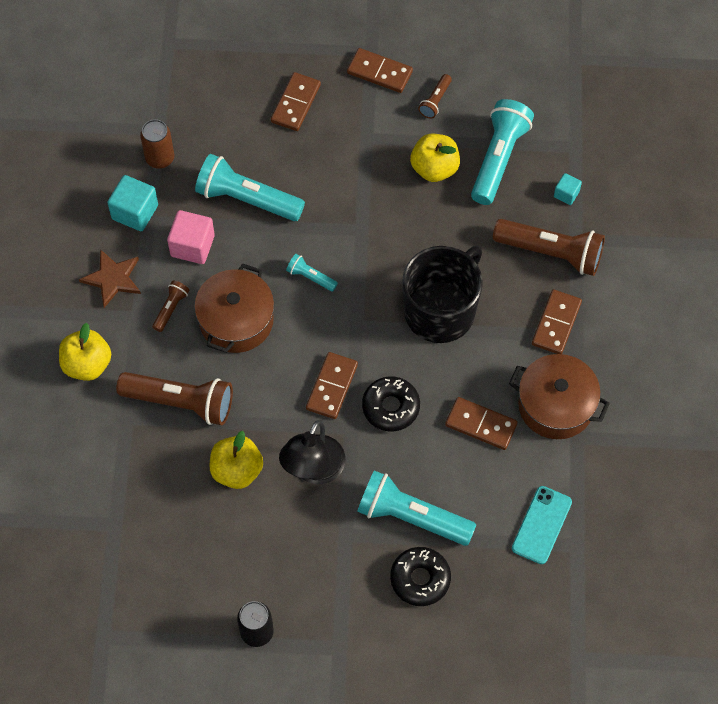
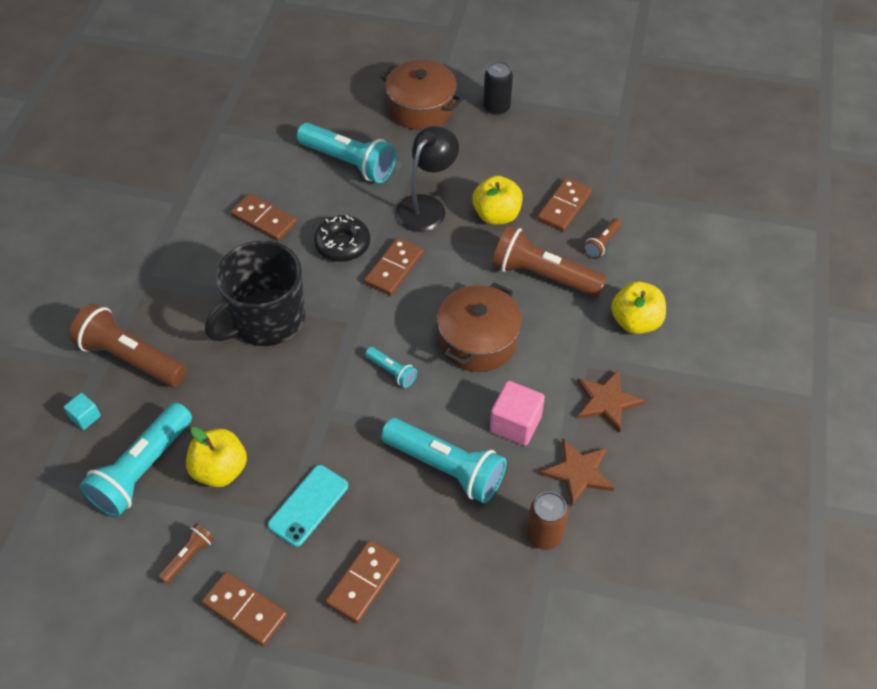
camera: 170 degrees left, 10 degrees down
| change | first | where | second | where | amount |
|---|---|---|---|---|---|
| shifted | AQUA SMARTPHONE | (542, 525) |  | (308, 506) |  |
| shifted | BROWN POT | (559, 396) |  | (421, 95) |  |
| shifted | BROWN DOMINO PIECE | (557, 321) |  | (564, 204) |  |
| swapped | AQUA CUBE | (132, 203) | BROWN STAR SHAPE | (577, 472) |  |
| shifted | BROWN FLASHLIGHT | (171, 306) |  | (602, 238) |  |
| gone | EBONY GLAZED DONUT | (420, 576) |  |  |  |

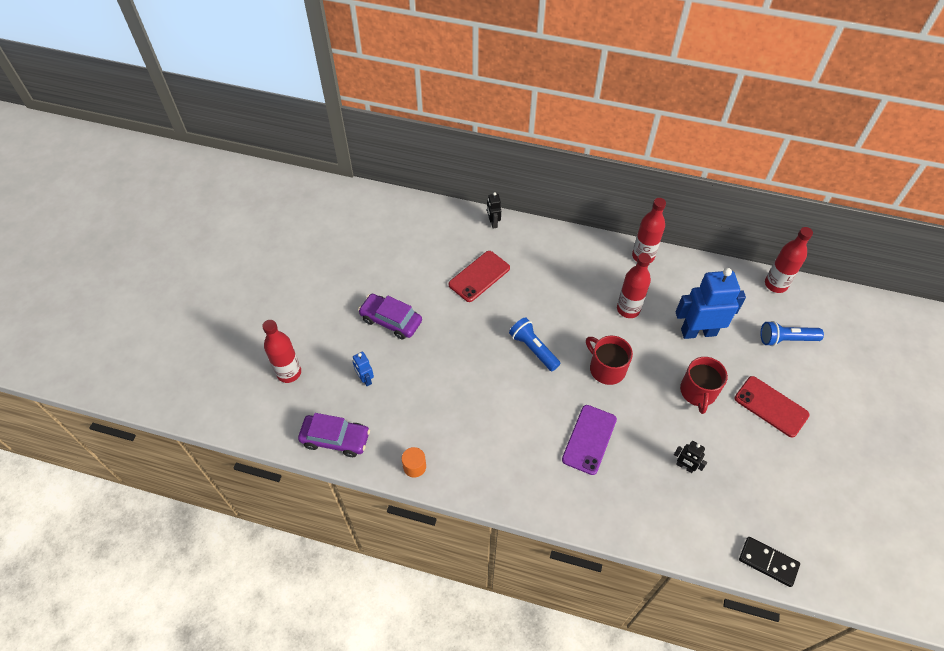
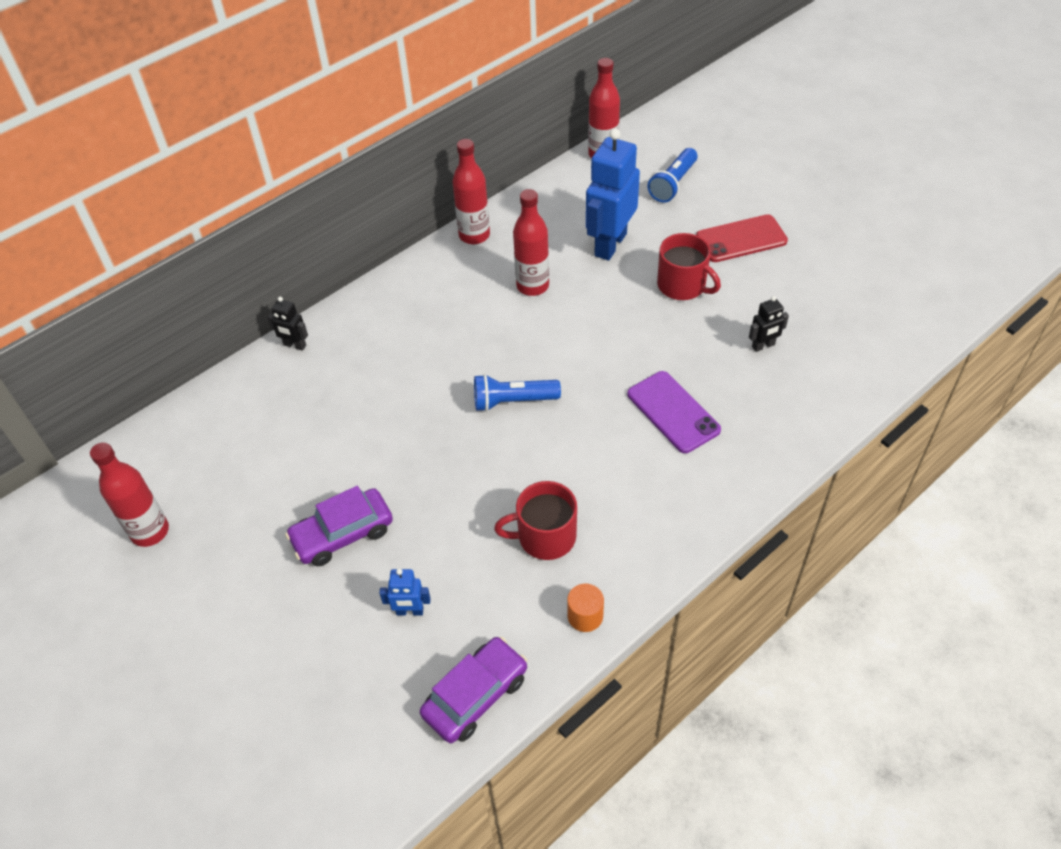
camera: 55 degrees left, 5 degrees down
| change | first | where | second | where | amount |
|---|---|---|---|---|---|
| shifted | CRIMSON BOTTLE | (281, 351) |  | (129, 494) |  |
| shifted | CRIMSON COFFEE MUG | (609, 360) |  | (535, 520) |  |
| gone | CRIMSON SMARTPHONE | (479, 276) |  |  |  |
| gone | EBONY DOMINO PIECE | (769, 562) |  |  |  |

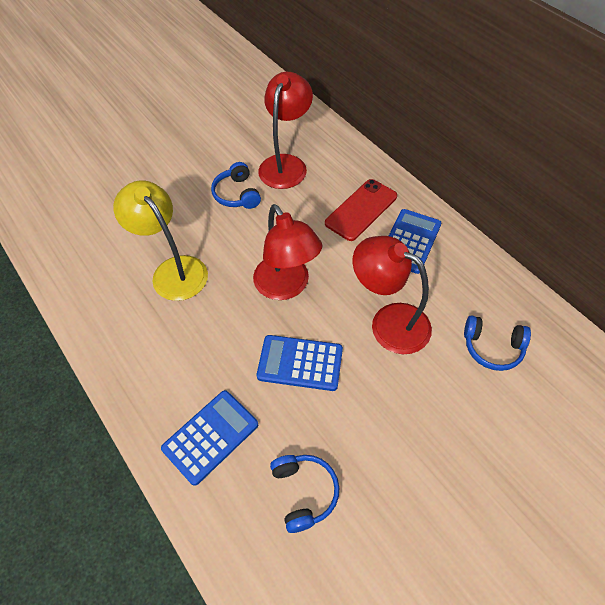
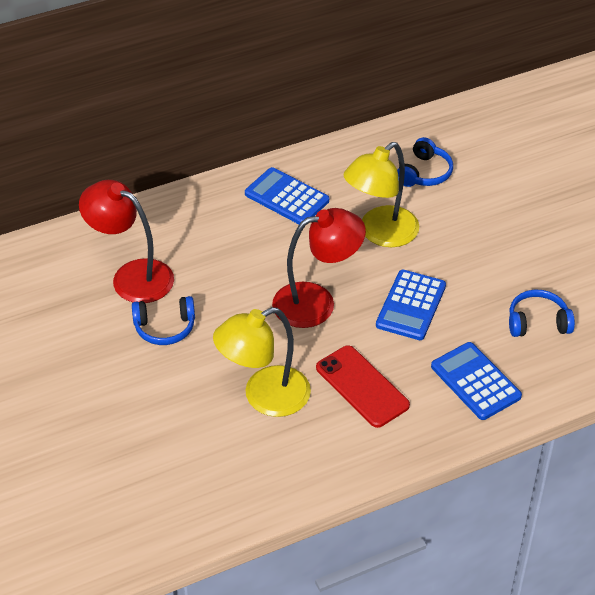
camera: 80 degrees left, 10 degrees down
| change | first | where | second | where | amount |
|---|---|---|---|---|---|
| shifted | CRIMSON SMARTPHONE | (361, 210) |  | (363, 386) |  |
| repainted | CRIMSON LAMP | (392, 295) | GOLDEN LAMP | (381, 194) |  |

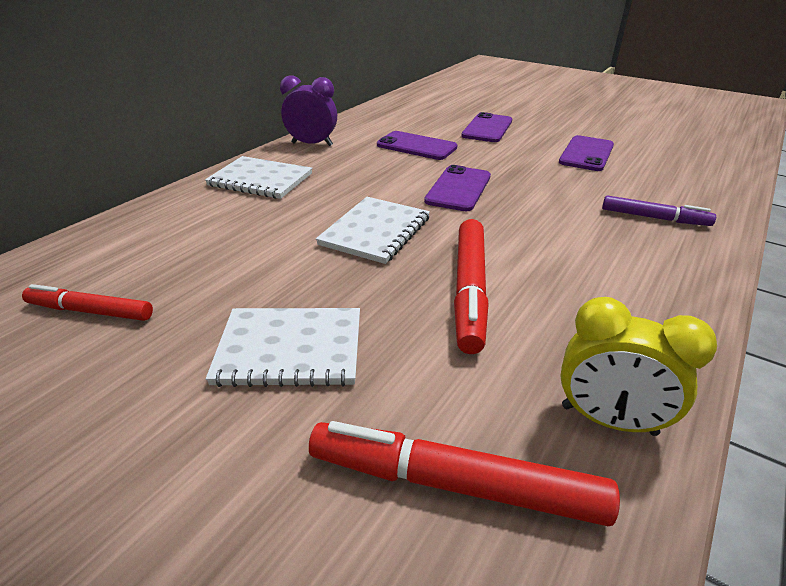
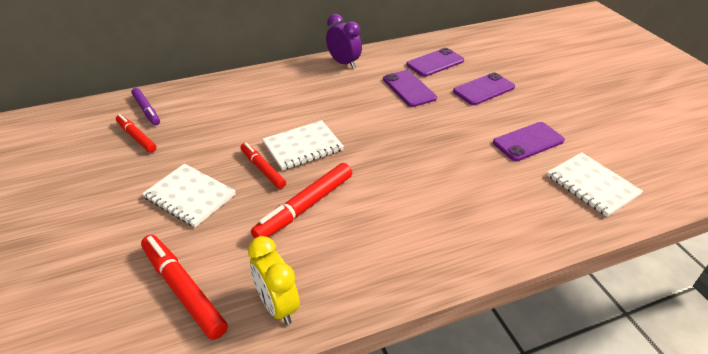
camera: 35 degrees right, 5 degrees up
| change | first | where | second | where | amount |
|---|---|---|---|---|---|
| shifted | PURPLE MARKER | (659, 210) |  | (145, 106) |  |
| new |  |  | CRIMSON MARKER | (263, 166) |  |
| shifted | PURPLE SMARTPHONE | (457, 188) |  | (435, 62) |  |
| shifted | SNOW-WHITE NOTEPAD | (258, 177) |  | (595, 185) |  |

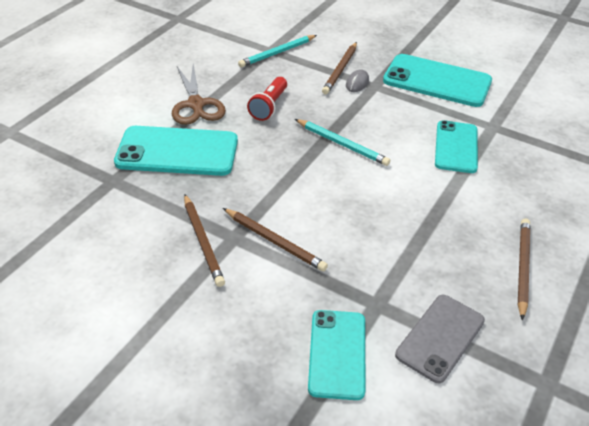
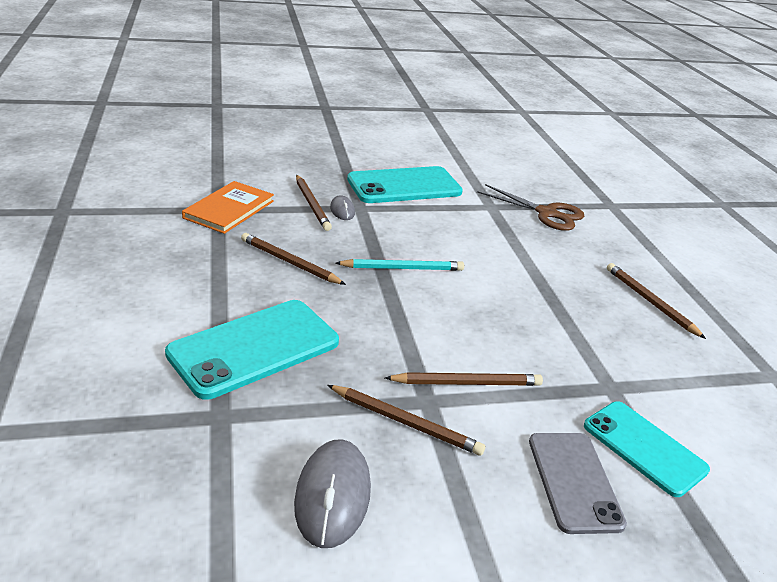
camera: 45 degrees left, 10 degrees down
| change | first | where | second | where | amount |
|---|---|---|---|---|---|
| swapped | AQUA WOODEN PENCIL | (277, 51) | ORANGE HARDCOVER | (228, 207) |  |
| swapped | CRIMSON FLASHLIGHT | (267, 99) | BROWN WOODEN PENCIL | (293, 259) |  |
| new |  |  | GRAY PC MOUSE | (332, 493) |  |
| shifted | BROWN SHEARS | (199, 94) |  | (530, 207) |  |
| shifted | GRAY SMARTPHONE | (440, 339) |  | (578, 483) |  |
| gone | AQUA SMARTPHONE | (456, 146) |  |  |  |

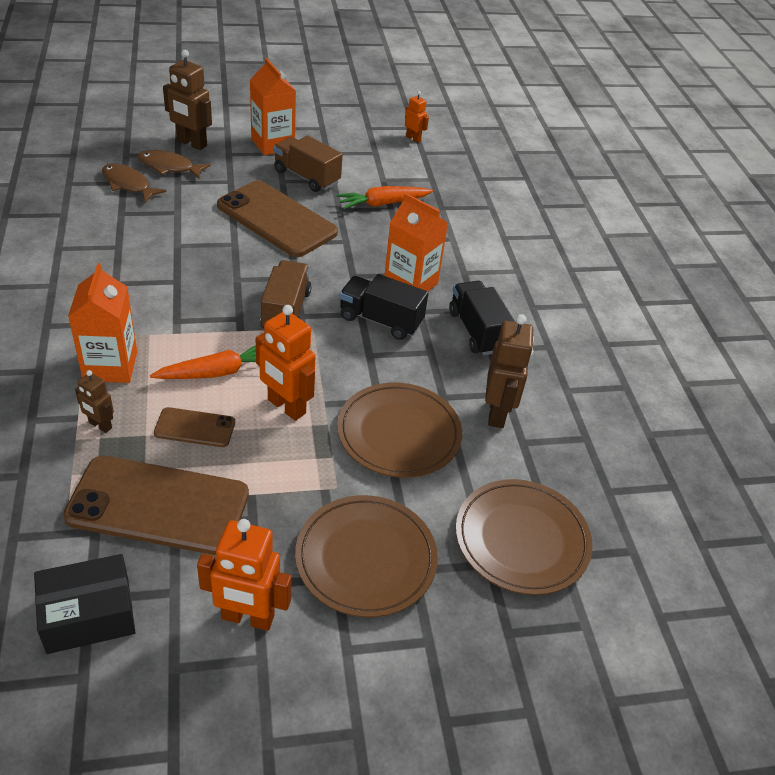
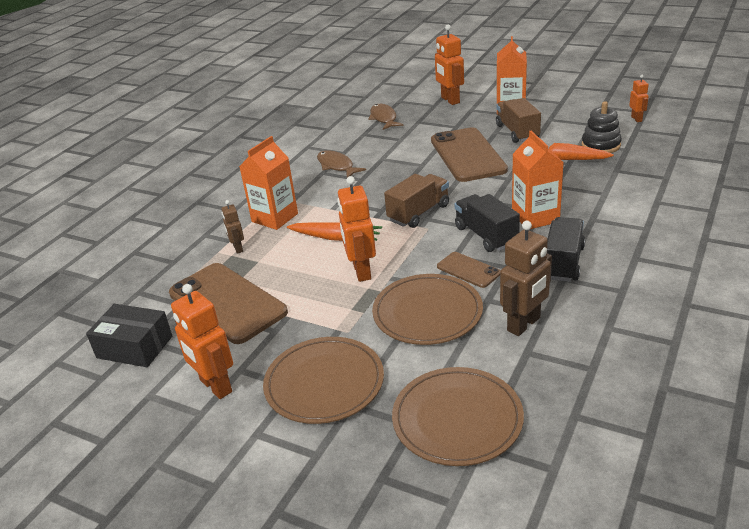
camera: 45 degrees right, 10 degrees down
| change | first | where | second | where | amount |
|---|---|---|---|---|---|
| shifted | BROWN TOY FISH | (174, 164) |  | (341, 164) |  |
| repainted | BROWN ROBOT FIGURE | (187, 100) | ORANGE ROBOT FIGURE | (449, 65) |  |
| shifted | BROWN SMARTPHONE | (194, 427) |  | (468, 270) |  |
| new |  |  | EBONY RING STACKER | (602, 127) |  |

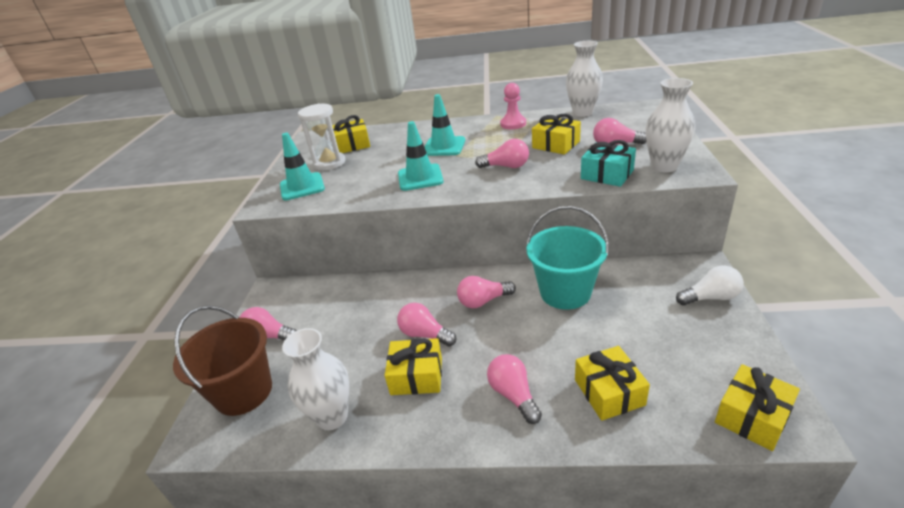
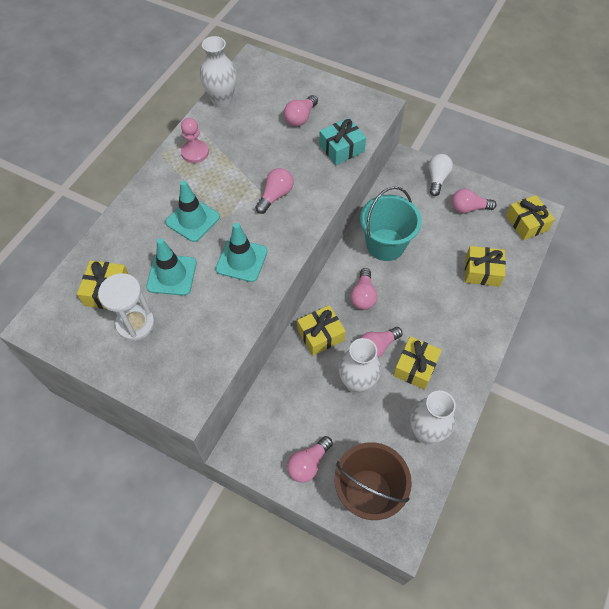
camera: 70 degrees left, 25 degrees up
| change | first | where | second | where | amount |
|---|---|---|---|---|---|
| shifted | AQUA ROAD CONE | (302, 167) |  | (171, 267) |  |
| shifted | GOLDEN PRESENT | (556, 134) |  | (321, 330) |  |
| shifted | SNOW-WHITE VASE | (670, 125) |  | (360, 366) |  |
| shifted | ROSE-PINK BULB | (514, 389) |  | (474, 200) |  |

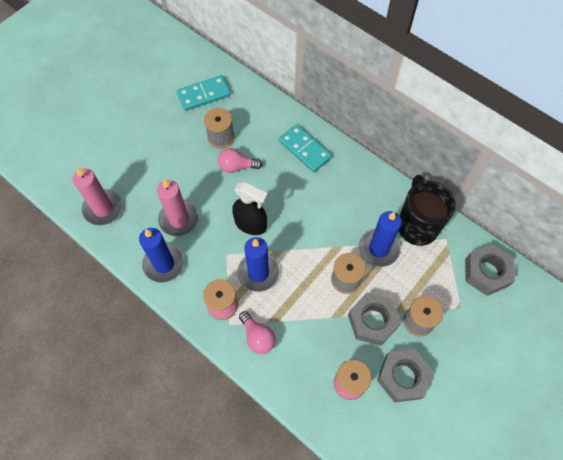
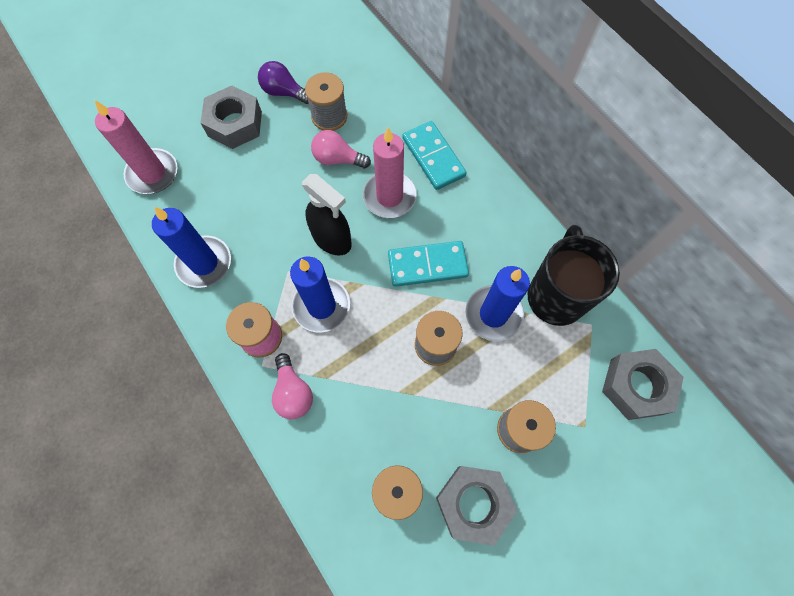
camera: 15 degrees right, 5 degrees up
| change | first | where | second | where | amount |
|---|---|---|---|---|---|
| shifted | GRAY HEX NUT | (374, 319) |  | (231, 117) |  |
| new |  |  | PURPLE BULB | (283, 82) |  |
| shifted | ROSE-PINK PILLAR CANDLE | (178, 207) |  | (390, 173) |  |
| shifted | AQUA DOMINO PIECE | (204, 93) |  | (428, 264) |  |

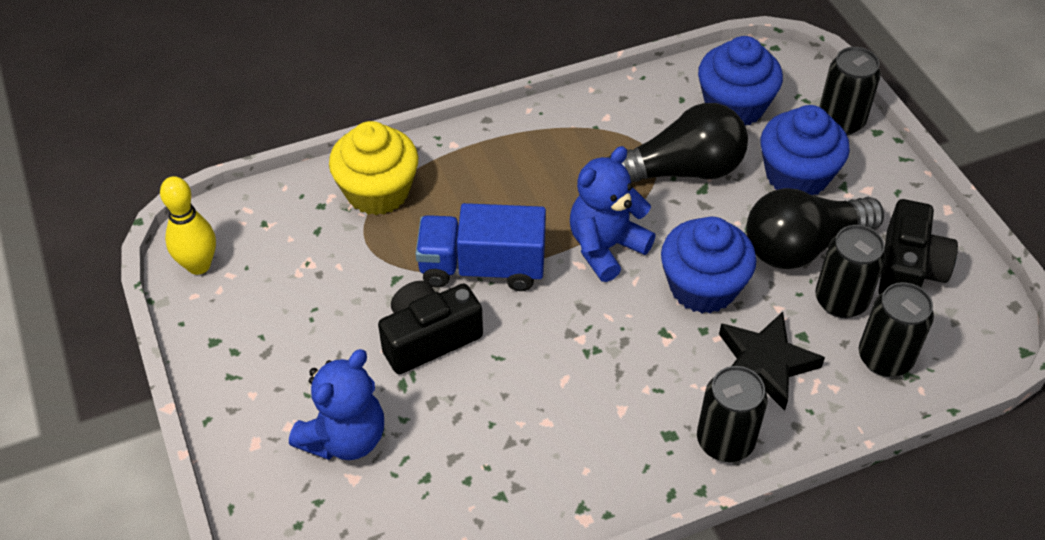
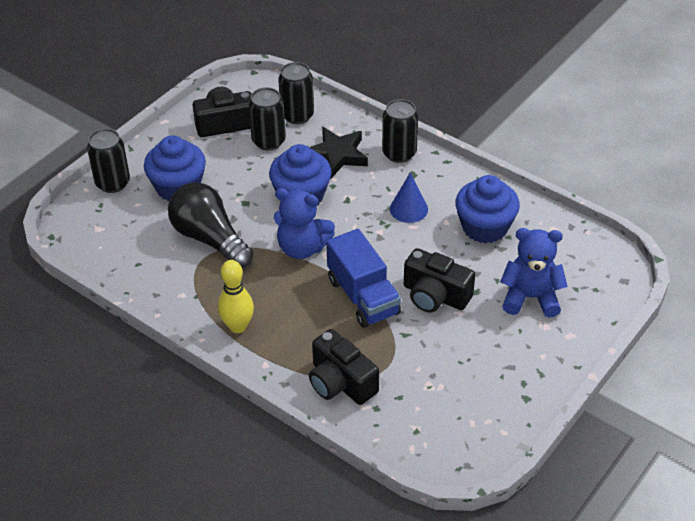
camera: 120 degrees left, 5 degrees down
| change | first | where | second | where | amount |
|---|---|---|---|---|---|
| shifted | GOLDEN TENPIN | (188, 225) |  | (236, 296) |  |
| swapped | GOLDEN MUFFIN | (373, 168) | EBONY COMPACT CAMERA | (344, 367) |  |
| new |  |  | BLUE CONE SHAPE | (409, 197) |  |
| shifted | BLUE MUFFIN | (740, 80) |  | (487, 209) |  |
| gone | EBONY BULB | (815, 228) |  |  |  |

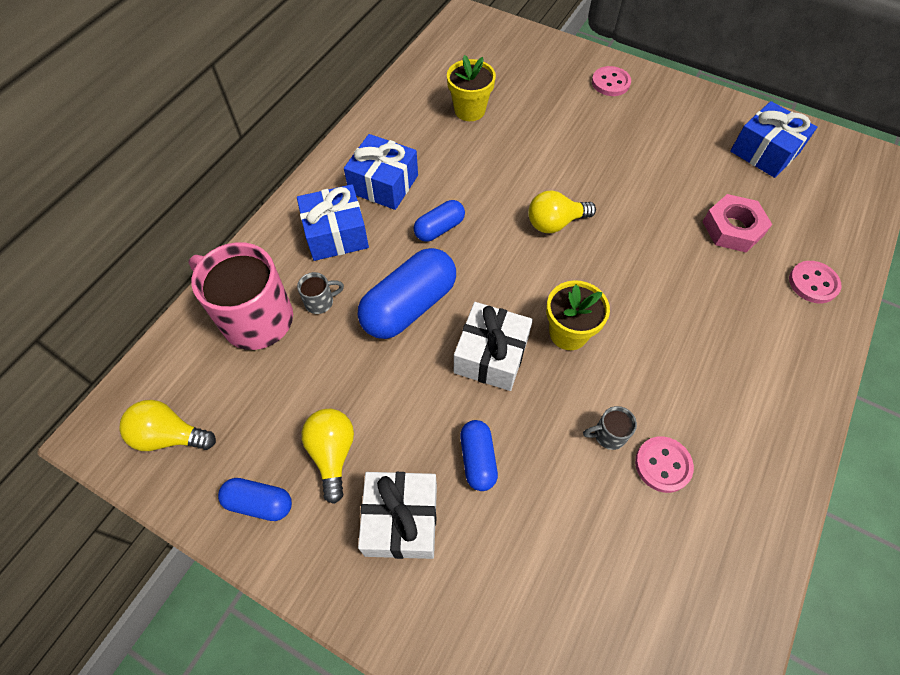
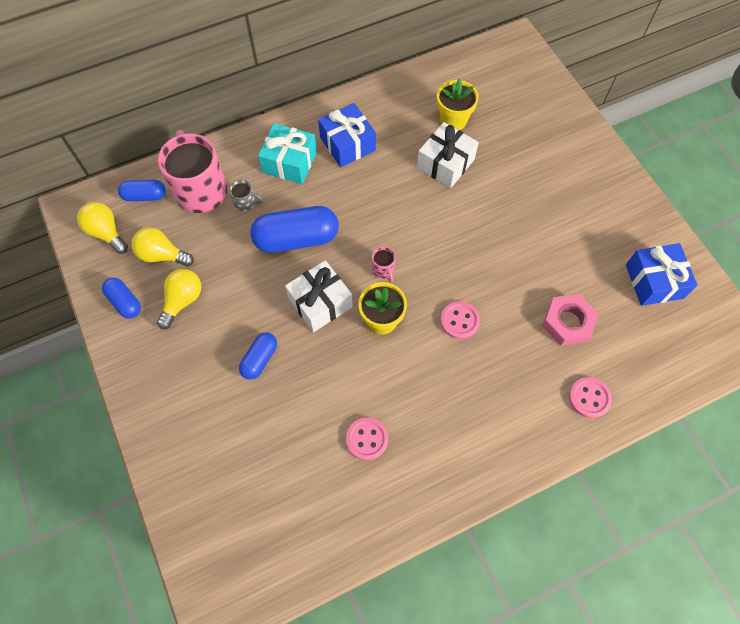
camera: 35 degrees right, 5 degrees up
| change | first | where | second | where | amount |
|---|---|---|---|---|---|
| shifted | BLUE PILL SHAPE | (439, 221) |  | (142, 190) |  |
| shifted | GOLDEN BULB | (562, 212) |  | (163, 246) |  |
| repainted | BLUE PRESENT | (333, 222) | AQUA PRESENT | (287, 153) |  |
| new |  |  | ROSE-PINK COFFEE MUG | (384, 264) |  |
| shifted | SNOW-WHITE PRESENT | (397, 515) |  | (448, 155) |  |
| shifted | ROSE-PINK BUTTON | (611, 81) |  | (460, 320) |  |
| gone | GRAY COFFEE MUG | (610, 428) |  |  |  |

